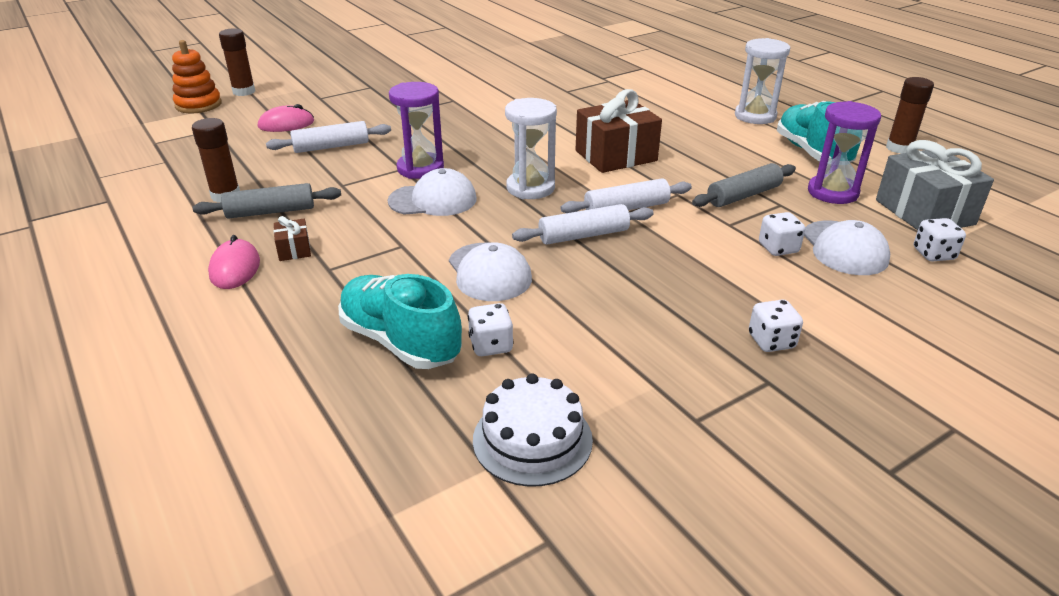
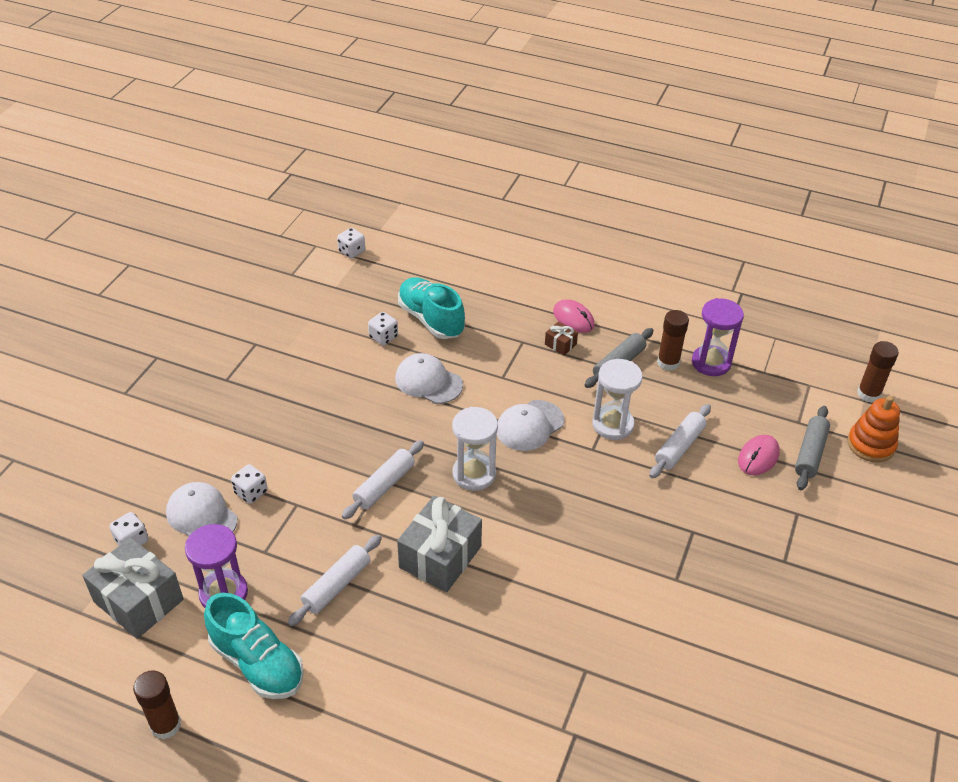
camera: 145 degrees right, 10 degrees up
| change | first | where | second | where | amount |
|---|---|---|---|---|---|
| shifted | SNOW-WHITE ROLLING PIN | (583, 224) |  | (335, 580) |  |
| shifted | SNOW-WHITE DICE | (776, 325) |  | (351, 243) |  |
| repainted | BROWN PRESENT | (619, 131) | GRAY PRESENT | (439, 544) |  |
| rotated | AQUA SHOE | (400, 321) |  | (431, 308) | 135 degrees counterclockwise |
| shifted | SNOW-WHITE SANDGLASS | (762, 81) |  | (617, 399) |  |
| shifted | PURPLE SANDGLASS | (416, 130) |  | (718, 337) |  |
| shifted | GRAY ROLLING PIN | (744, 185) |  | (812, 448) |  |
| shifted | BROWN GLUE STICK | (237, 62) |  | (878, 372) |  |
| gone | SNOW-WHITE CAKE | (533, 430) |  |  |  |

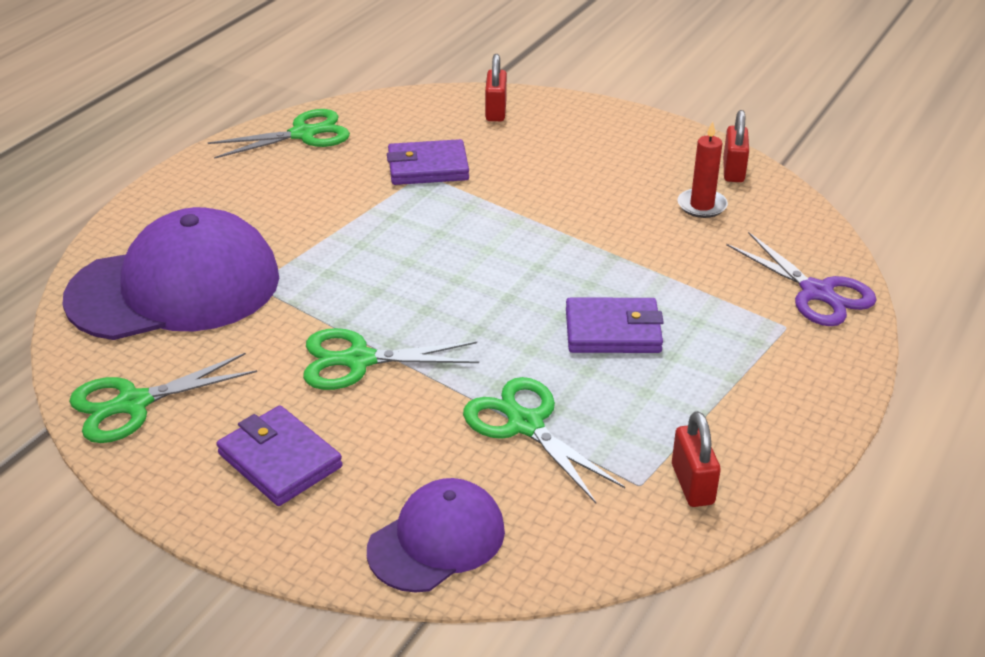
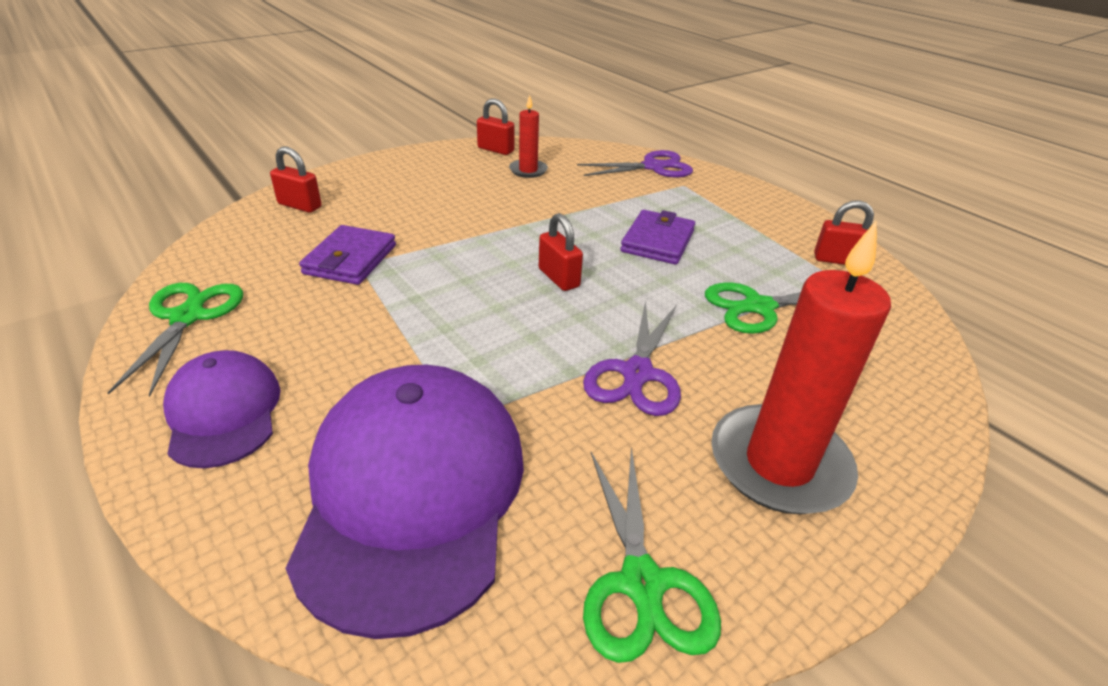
camera: 70 degrees left, 0 degrees up
| change | first | where | second | where | amount |
|---|---|---|---|---|---|
| shifted | PURPLE CAP | (436, 535) |  | (222, 409) |  |
| new |  |  | CRIMSON SMALL LOCK | (561, 252) |  |
| repainted | LEAF-GREEN SHEARS | (391, 359) | PURPLE SHEARS | (632, 358) |  |
| swapped | PURPLE BILLFOLD | (279, 455) | CRIMSON PILLAR CANDLE | (801, 367) |  |

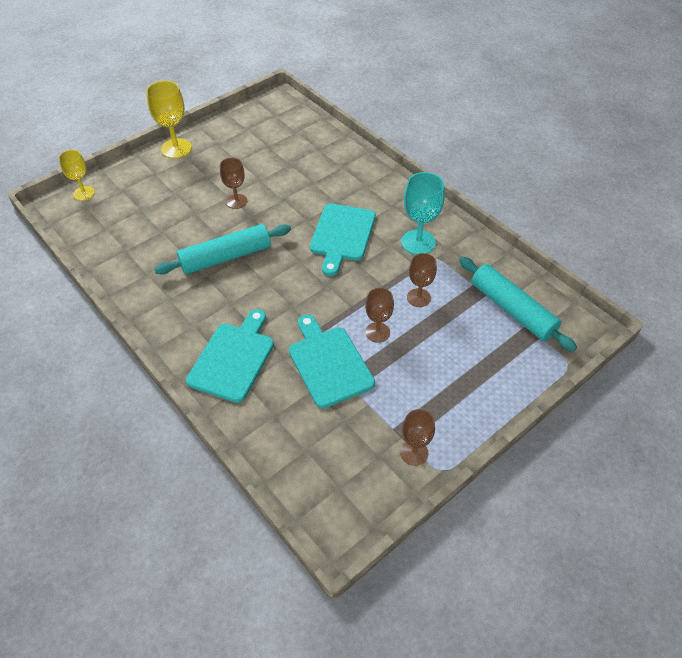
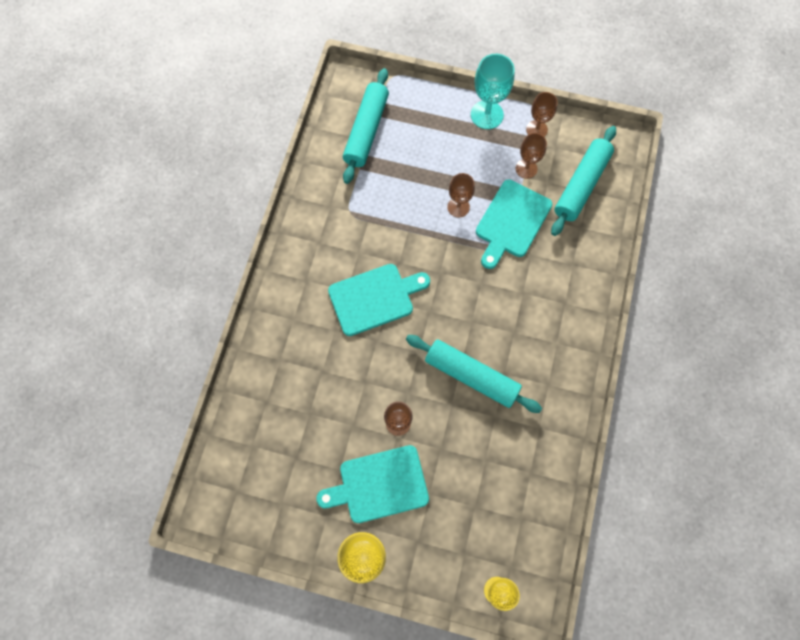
camera: 125 degrees left, 20 degrees up
| change | first | where | second | where | amount |
|---|---|---|---|---|---|
| shifted | AQUA BREAD BOARD | (230, 356) |  | (372, 484) |  |
| shifted | AQUA WINE GLASS | (423, 213) |  | (493, 91) |  |
| shifted | BROWN WINE GLASS | (422, 280) |  | (531, 156) |  |
| new |  |  | AQUA ROLLING PIN | (583, 181) |  |

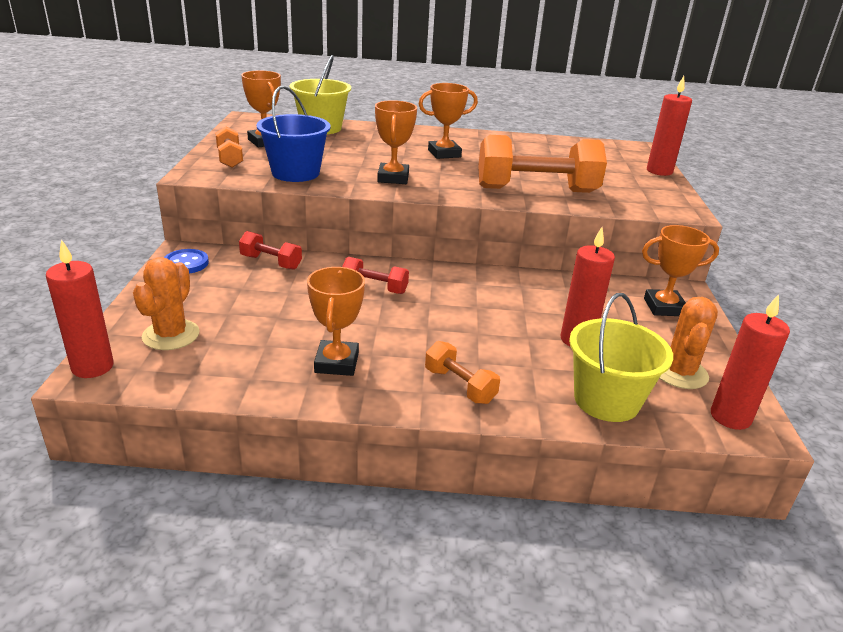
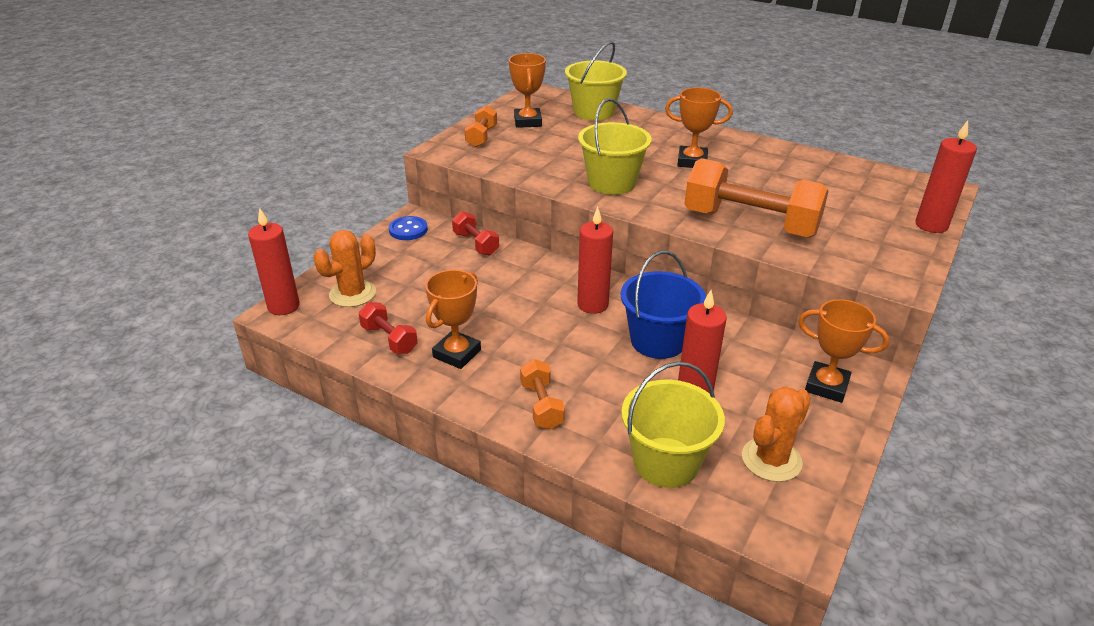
camera: 30 degrees right, 5 degrees up
| change | first | where | second | where | amount |
|---|---|---|---|---|---|
| shifted | CRIMSON FREE WEIGHT | (375, 275) |  | (388, 328) |  |
| shifted | CRIMSON PILLAR CANDLE | (750, 362) |  | (595, 260) |  |
| swapped | ORANGE TROPHY | (396, 142) | GOLDEN PAIL | (615, 146) |  |
| shifted | BLUE PAIL | (293, 134) |  | (663, 305) |  |

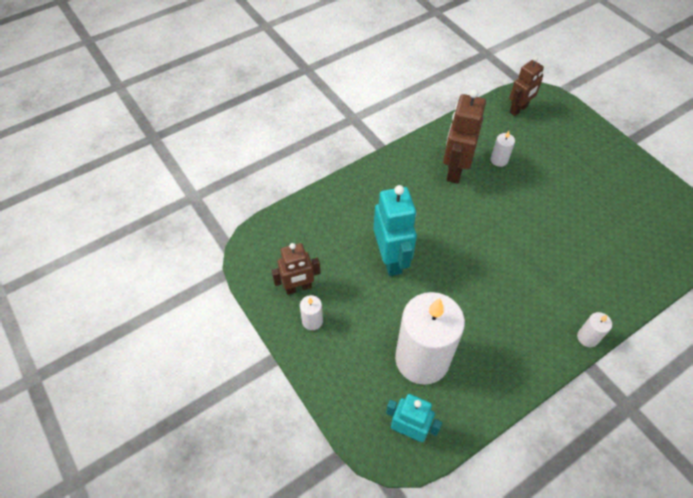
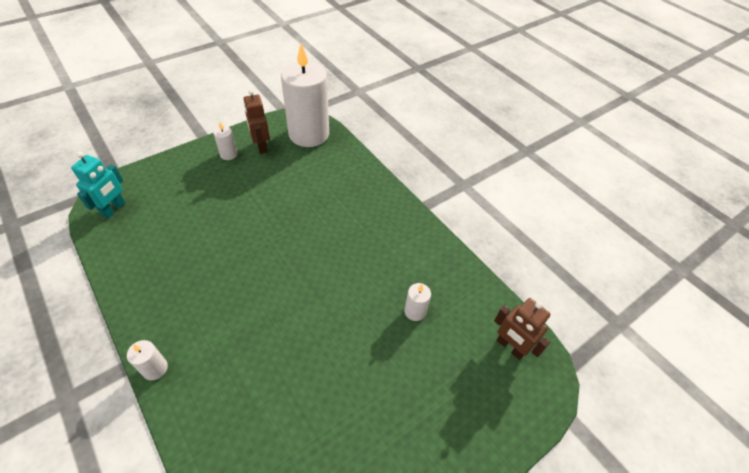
camera: 85 degrees right, 5 degrees down
| change | first | where | second | where | amount |
|---|---|---|---|---|---|
| shifted | SNOW-WHITE PILLAR CANDLE | (430, 338) |  | (305, 95) |  |
| gone | AQUA ROBOT FIGURE | (395, 230) |  |  |  |
| gone | BROWN ROBOT FIGURE | (464, 136) |  |  |  |

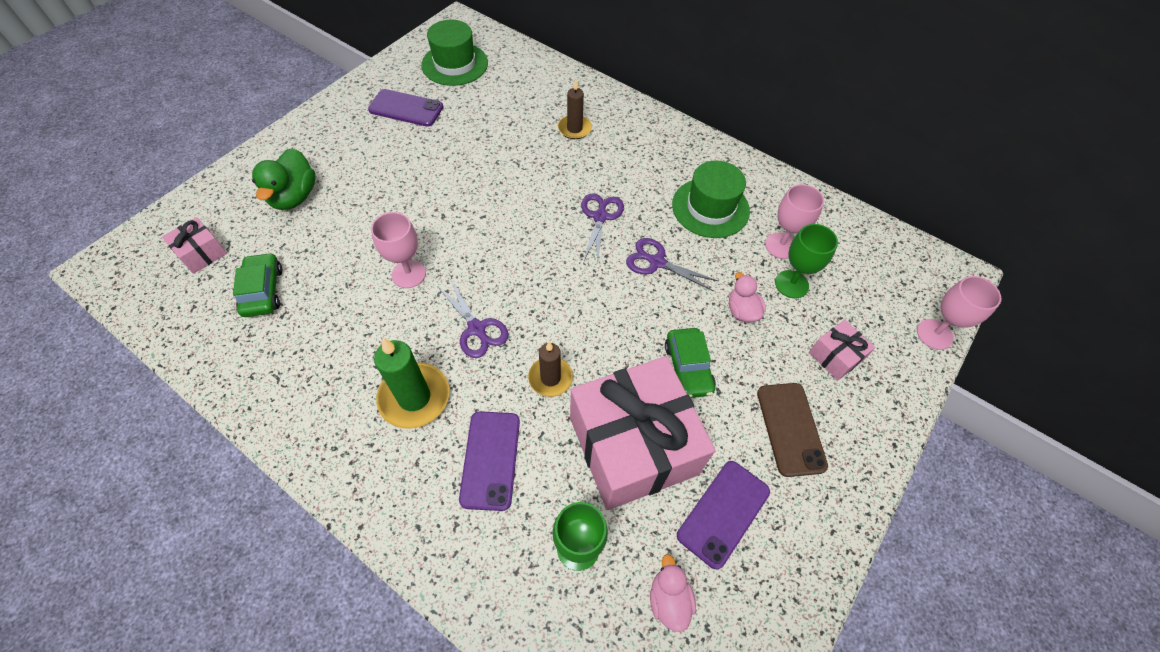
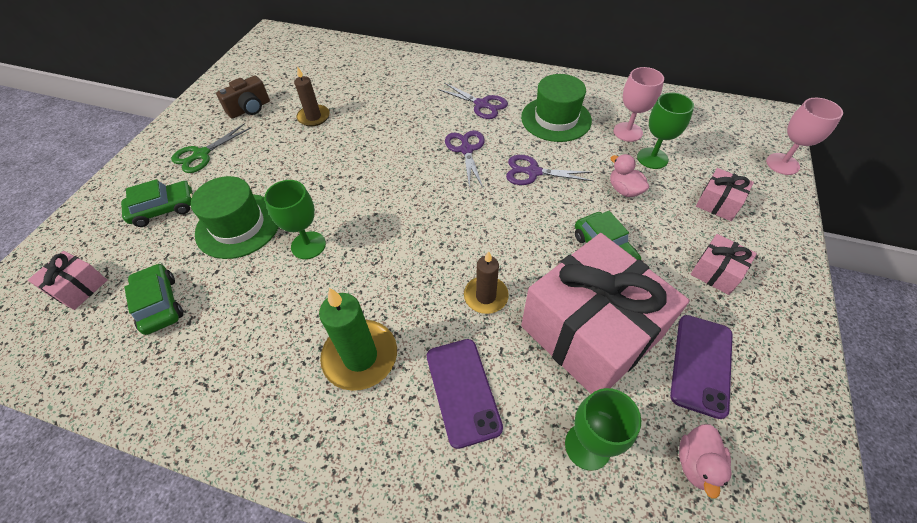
camera: 15 degrees left, 5 degrees down
| change | first | where | second | where | amount |
|---|---|---|---|---|---|
| swapped | LEAF-GREEN TOY DUCK | (284, 179) | LEAF-GREEN CAR | (157, 203) |  |
| new |  |  | LEAF-GREEN SHEARS | (211, 148) |  |
| shifted | LEAF-GREEN TALL HAT | (454, 53) |  | (235, 217) |  |
| swapped | PURPLE SMARTPHONE | (405, 108) | BROWN COMPACT CAMERA | (243, 97) |  |
| repainted | ROSE-PINK WINE GLASS | (398, 250) | LEAF-GREEN WINE GLASS | (295, 219) |  |
| shifted | BROWN PILLAR CANDLE | (575, 109) |  | (312, 96) |  |
| shifted | PURPLE SHEARS | (473, 318) |  | (472, 101) |  |
| rotated | ROSE-PINK TOY DUCK | (673, 593) |  | (705, 461) | 135 degrees counterclockwise |
| swapped | BROWN SMARTPHONE | (792, 430) | ROSE-PINK PRESENT | (723, 264) |  |

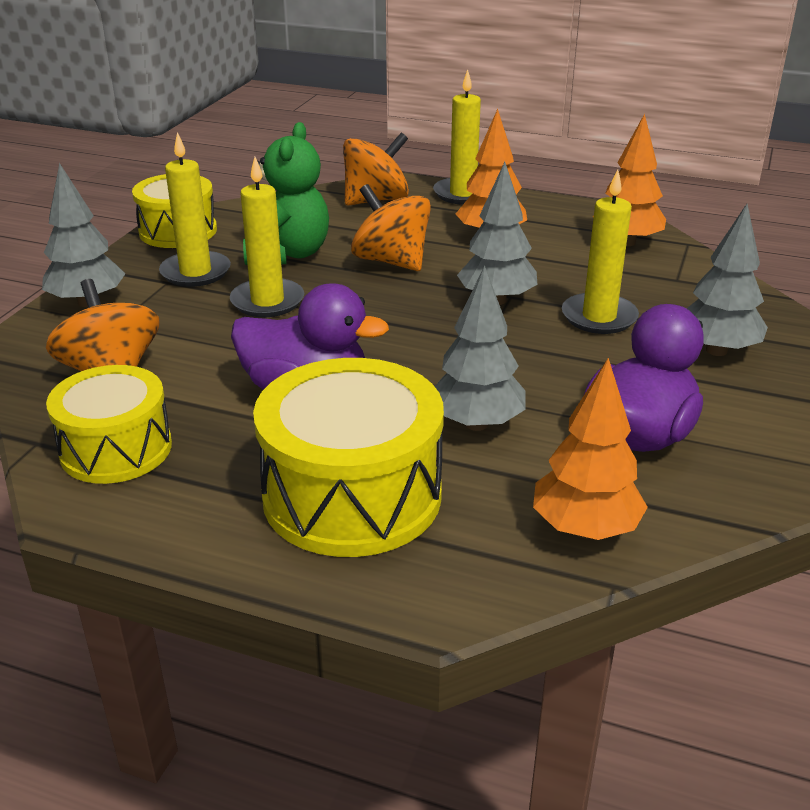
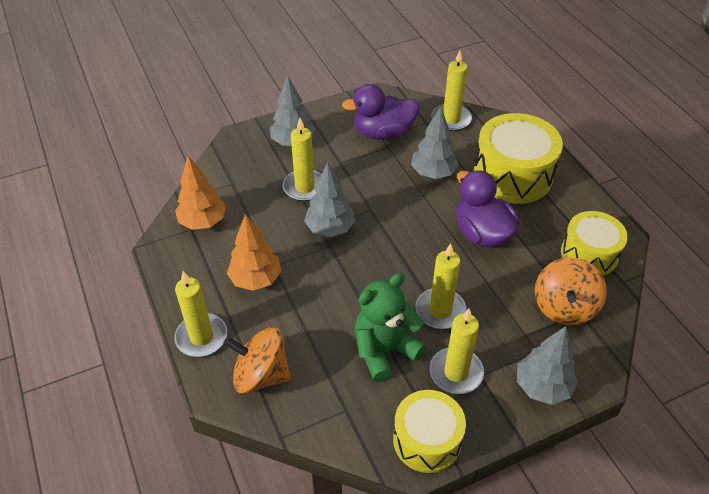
camera: 135 degrees left, 15 degrees up
| change | first | where | second | where | amount |
|---|---|---|---|---|---|
| swapped | ORANGE TREE | (590, 449) | GOLDEN PILLAR CANDLE | (451, 90) |  |
| gone | ORANGE WHIRLIGIG | (391, 227) |  |  |  |

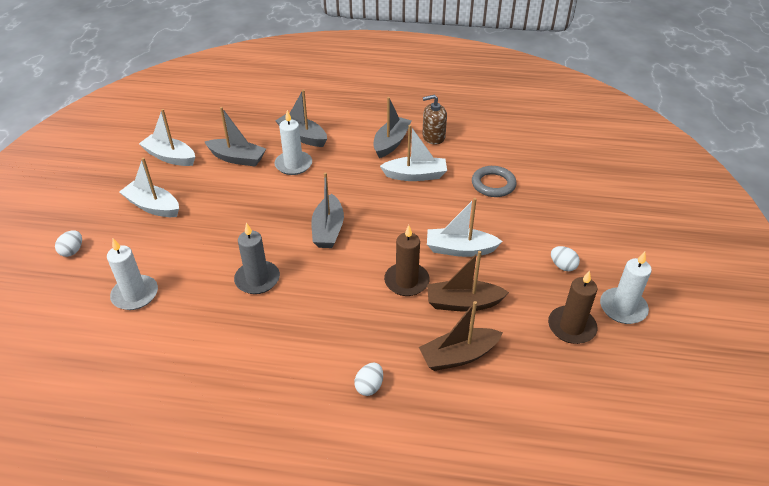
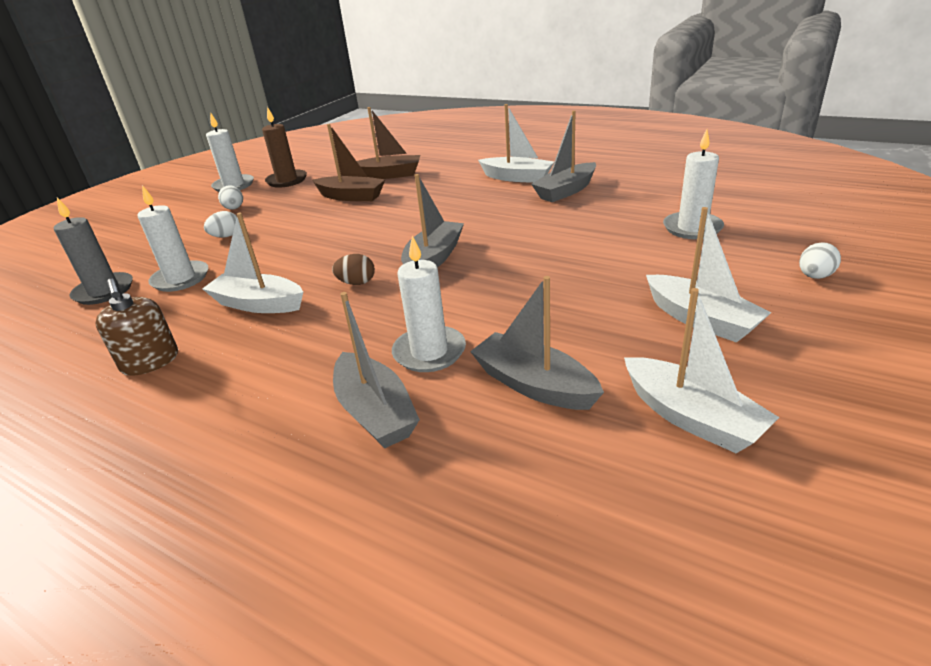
camera: 155 degrees left, 10 degrees down
| change | first | where | second | where | amount |
|---|---|---|---|---|---|
| shifted | GRAY PILLAR CANDLE | (257, 258) |  | (93, 251) |  |
| rotated | BROWN PUMP BOTTLE | (434, 120) |  | (137, 327) | 45 degrees clockwise |
| swapped | GRAY RING | (494, 181) | SNOW-WHITE PILLAR CANDLE | (172, 238) |  |
| shifted | SNOW-WHITE EGG SHAPE | (368, 379) |  | (220, 224) |  |
| new |  |  | BROWN EGG SHAPE | (353, 269) |  |
| shifted | SNOW-WHITE SAILBOAT | (465, 227) |  | (516, 143) |  |
| shifted | GRAY SAILBOAT | (392, 127) |  | (563, 156) |  |
| gone | BROWN PILLAR CANDLE | (407, 260) |  |  |  |

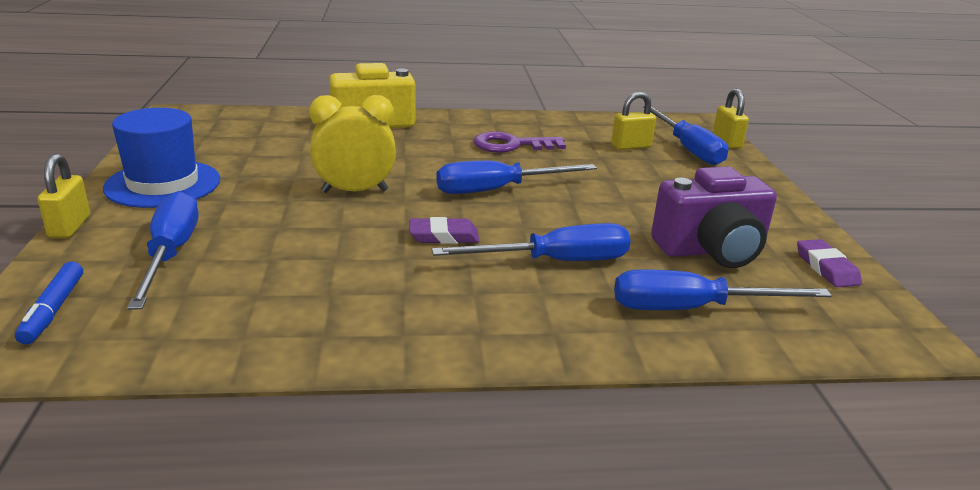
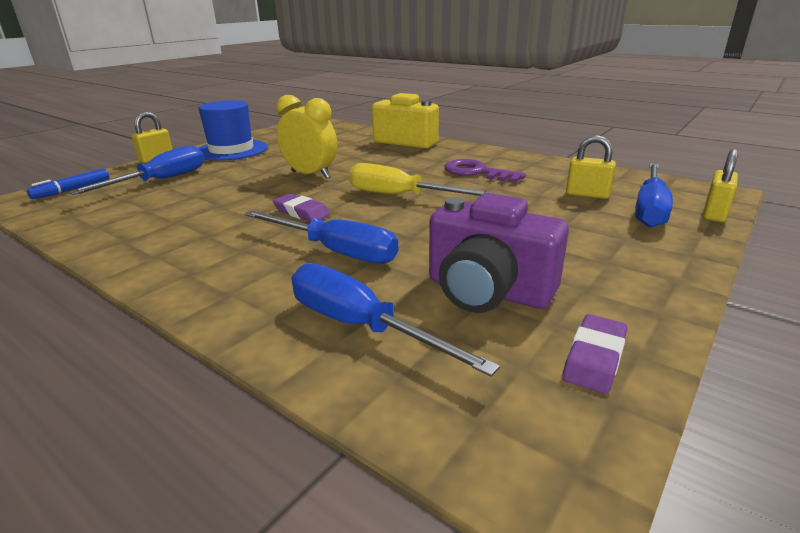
camera: 45 degrees right, 0 degrees up
| change | first | where | second | where | amount |
|---|---|---|---|---|---|
| repainted | BLUE FLAT SCREWDRIVER | (516, 177) | GOLDEN FLAT SCREWDRIVER | (421, 179) |  |

